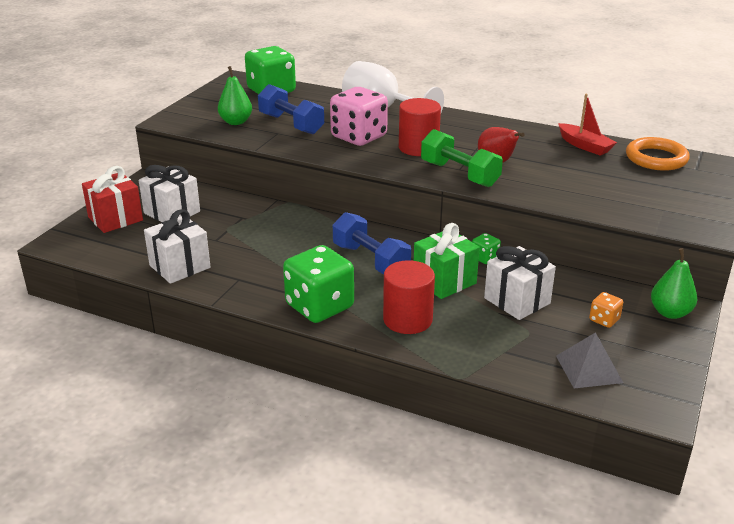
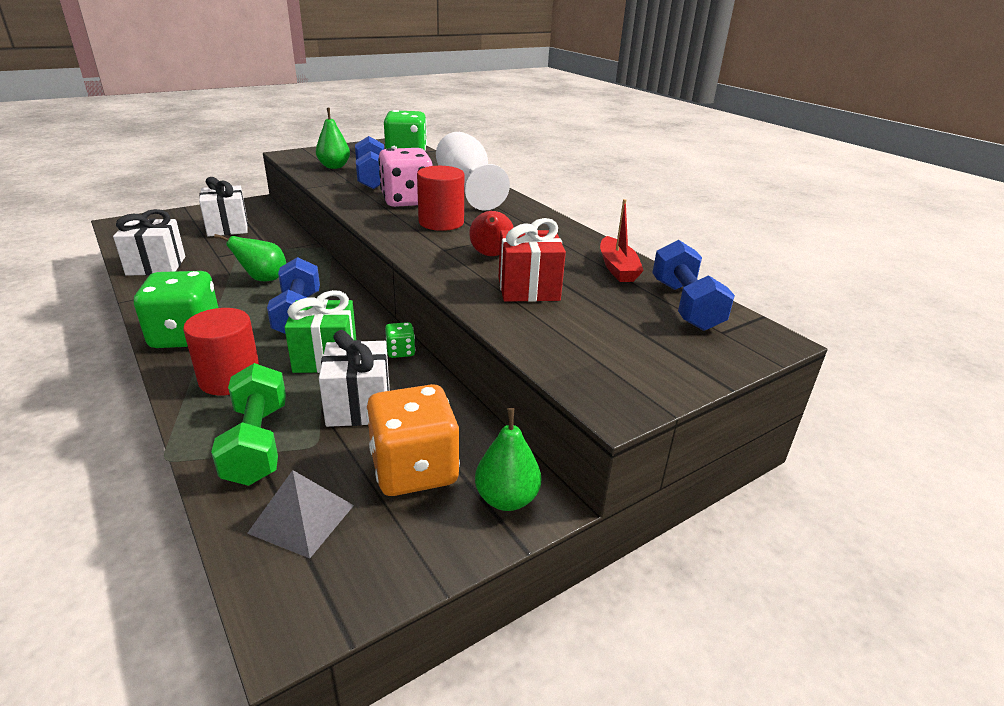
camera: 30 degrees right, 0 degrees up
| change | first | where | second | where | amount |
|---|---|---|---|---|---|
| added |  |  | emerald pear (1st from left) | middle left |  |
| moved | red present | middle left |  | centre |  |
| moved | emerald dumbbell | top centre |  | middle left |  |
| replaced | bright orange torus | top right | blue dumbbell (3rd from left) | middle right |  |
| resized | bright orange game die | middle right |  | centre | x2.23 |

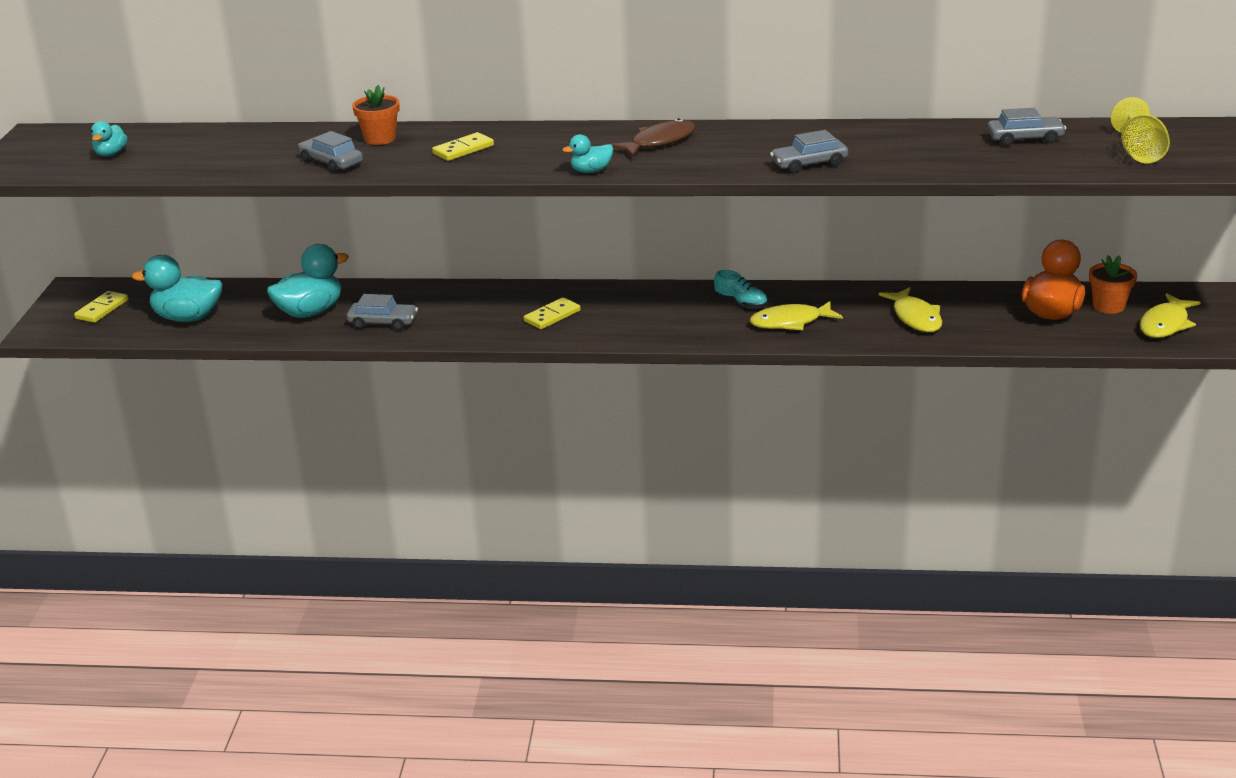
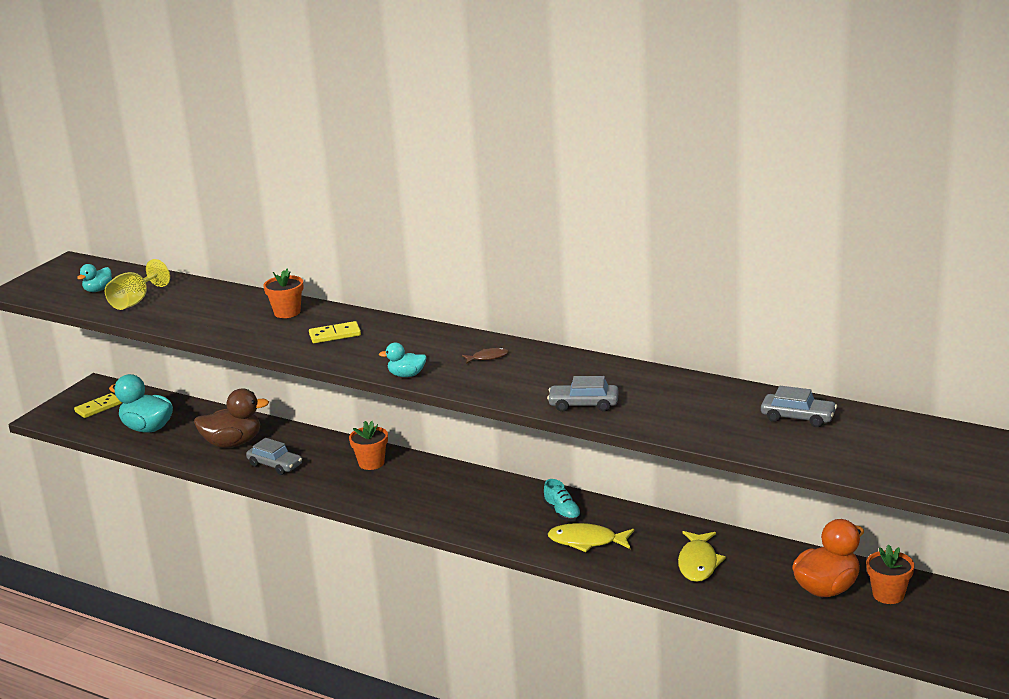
camera: 25 degrees right, 5 degrees down
| change | first | where | second | where | amount |
|---|---|---|---|---|---|
| removed | ash-grey car (1st from left) | top left |  |  |  |
| removed | golden domino piece (3rd from left) | centre |  |  |  |
| removed | golden fish (3rd from left) | middle right |  |  |  |
| added |  |  | bright orange potted plant (2nd from left) | centre |  |
| moved | golden chalice | top right |  | middle left |  |
| recoloured | turquoise rubber duck (3rd from left) | middle left | dark brown rubber duck | middle left |  |
| resized | dark brown fish | top centre |  | centre | x0.54 |

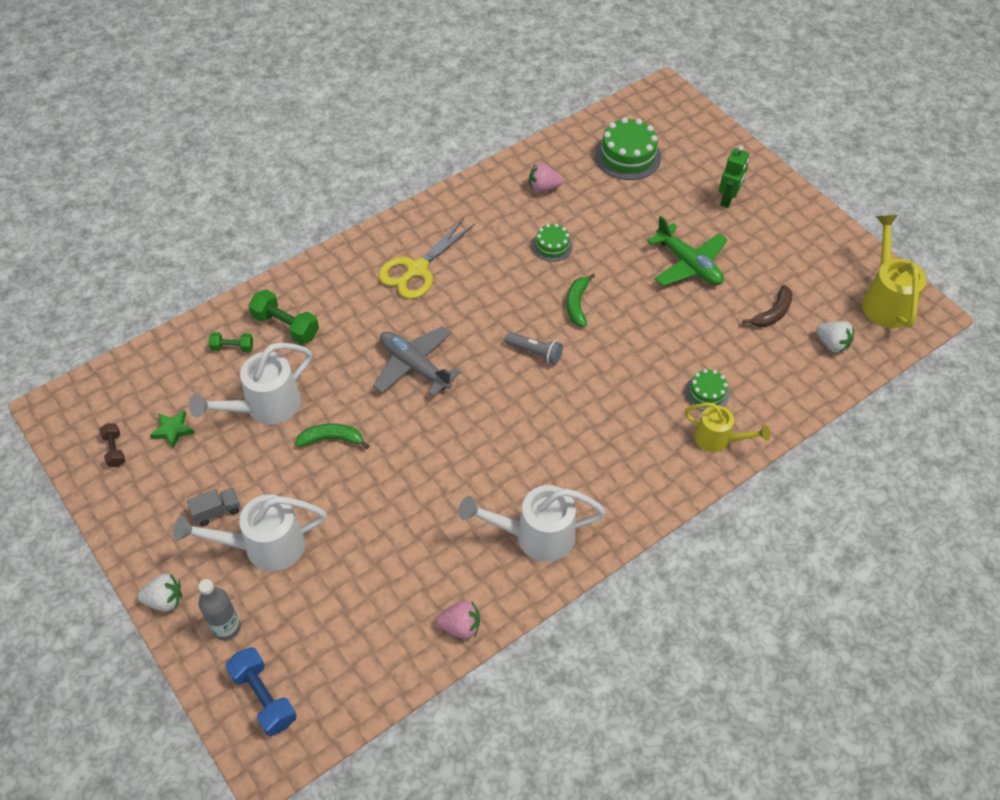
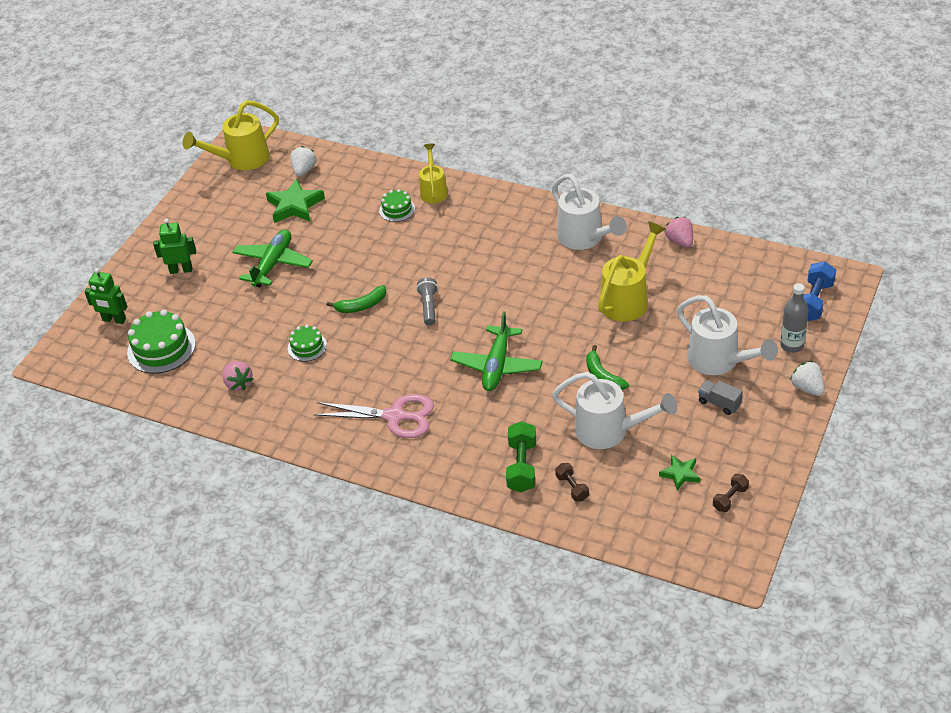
camera: 115 degrees left, 10 degrees down
| change | first | where | second | where | amount |
|---|---|---|---|---|---|
| added |  |  | emerald toy robot (1st from left) | middle left |  |
| added |  |  | golden watering pot (3rd from left) | centre |  |
| replaced | dark brown banana | middle right | emerald star (1st from left) | top left |  |
| recoloured | emerald dumbbell (1st from left) | middle left | dark brown dumbbell (1st from left) | bottom centre |  |
| recoloured | ash-grey toy plane | centre | emerald toy plane (2nd from left) | centre |  |
| recoloured | golden shears | top centre | pink shears | centre |  |

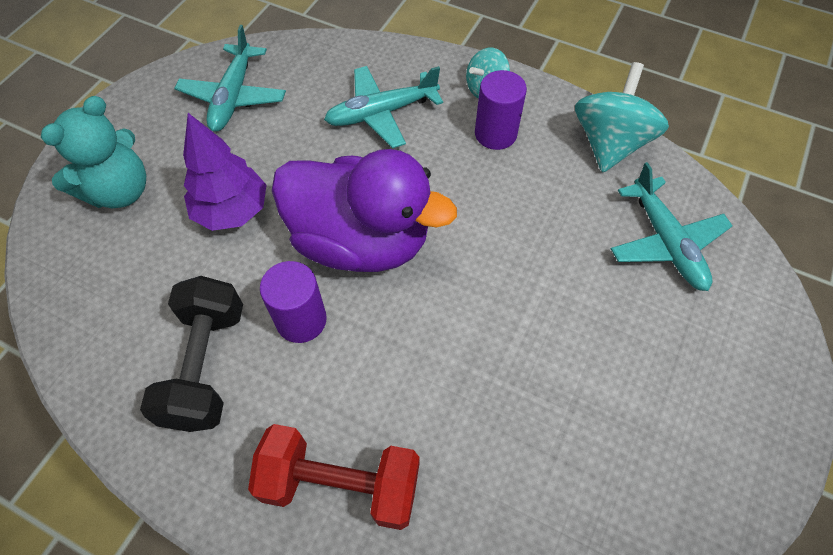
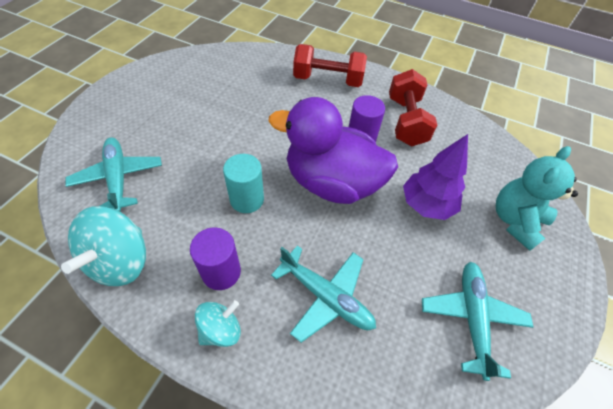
camera: 175 degrees right, 5 degrees down
| change | first | where | second | where | amount |
|---|---|---|---|---|---|
| added |  |  | turquoise cylinder shape | centre |  |
| recoloured | black dumbbell | middle left | red dumbbell (2nd from left) | top right |  |
| turned | turquoise toy plane (2nd from left) | top centre |  | bottom centre | 60 degrees clockwise |

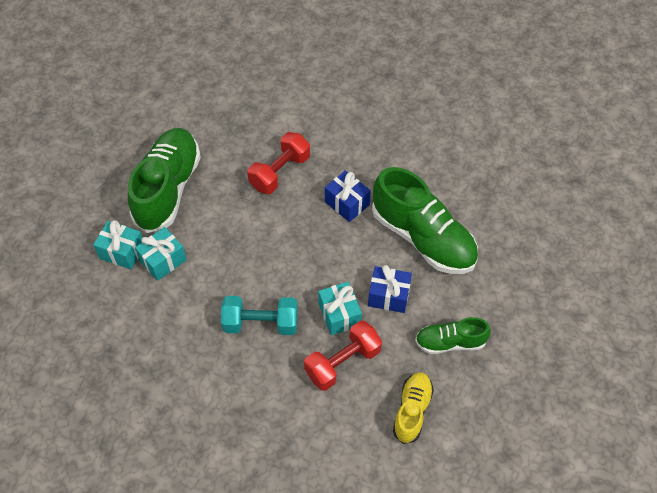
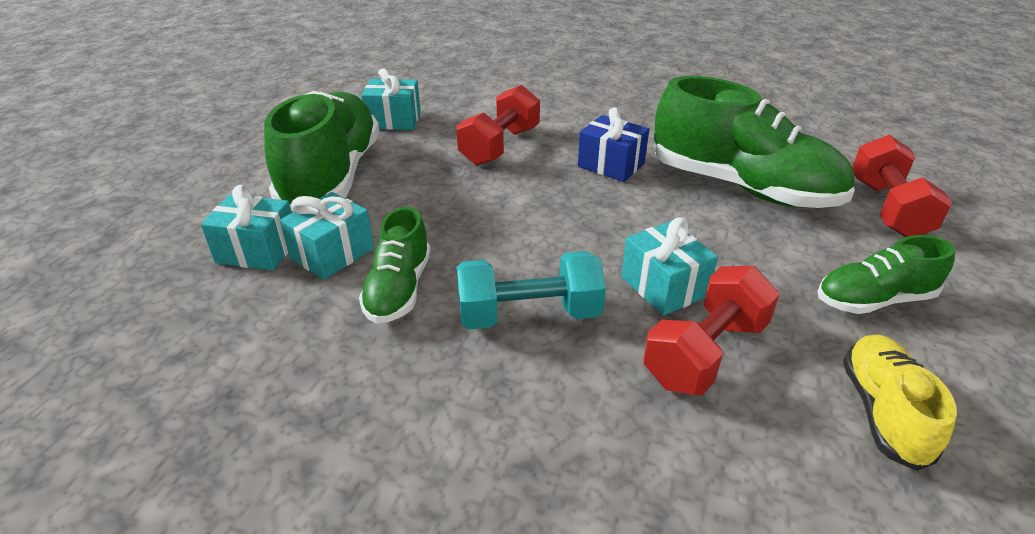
camera: 10 degrees left, 20 degrees down
| change | first | where | second | where | amount |
|---|---|---|---|---|---|
| removed | blue present (2nd from left) | centre |  |  |  |
| added |  |  | emerald lace-up shoe (2nd from left) | centre |  |
| added |  |  | turquoise present (3rd from left) | top centre |  |
| added |  |  | red dumbbell (3rd from left) | middle right |  |

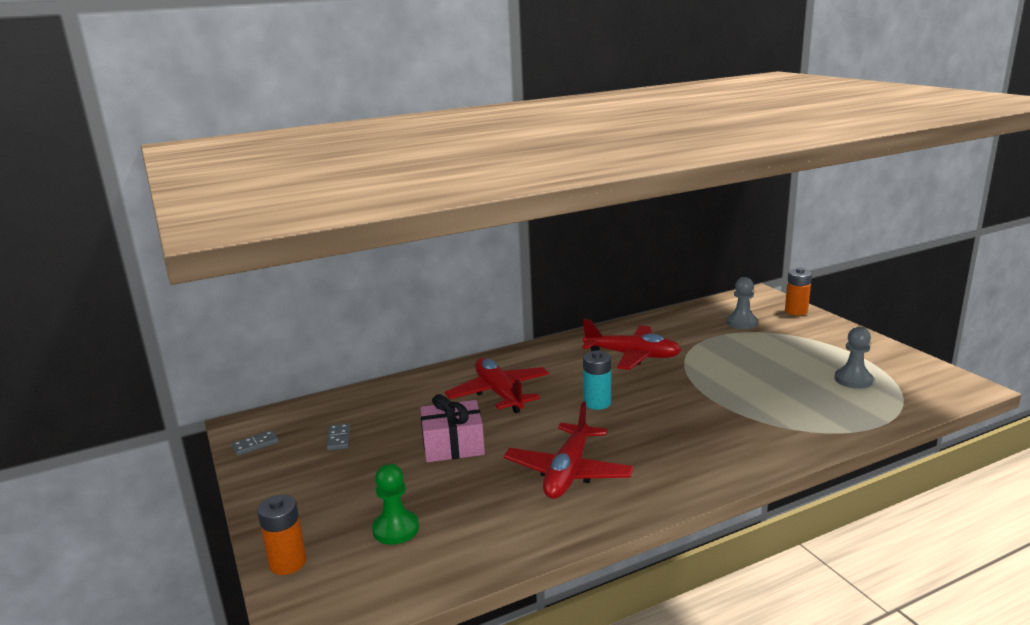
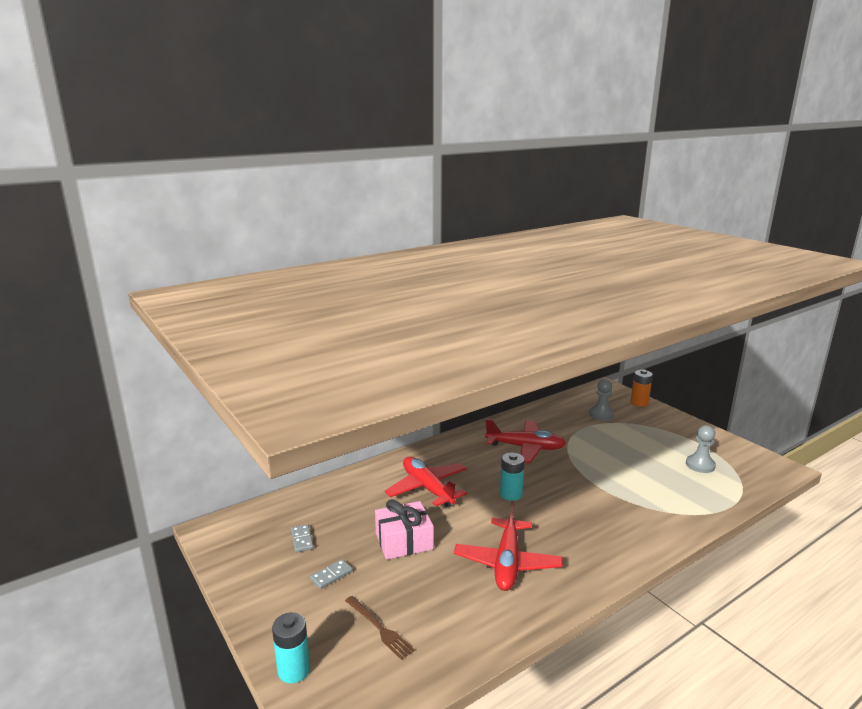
camera: 10 degrees left, 0 degrees up
| change | first | where | second | where | amount |
|---|---|---|---|---|---|
| moved | ash-grey domino piece (1st from left in the first image) | bottom left | ash-grey domino piece (2nd from left) | bottom centre |  |
| replaced | emerald chess pawn | bottom centre | dark brown dinner fork | bottom centre |  |
| recoloured | bright orange AA battery (1st from left) | bottom left | turquoise AA battery (1st from left) | bottom centre |  |

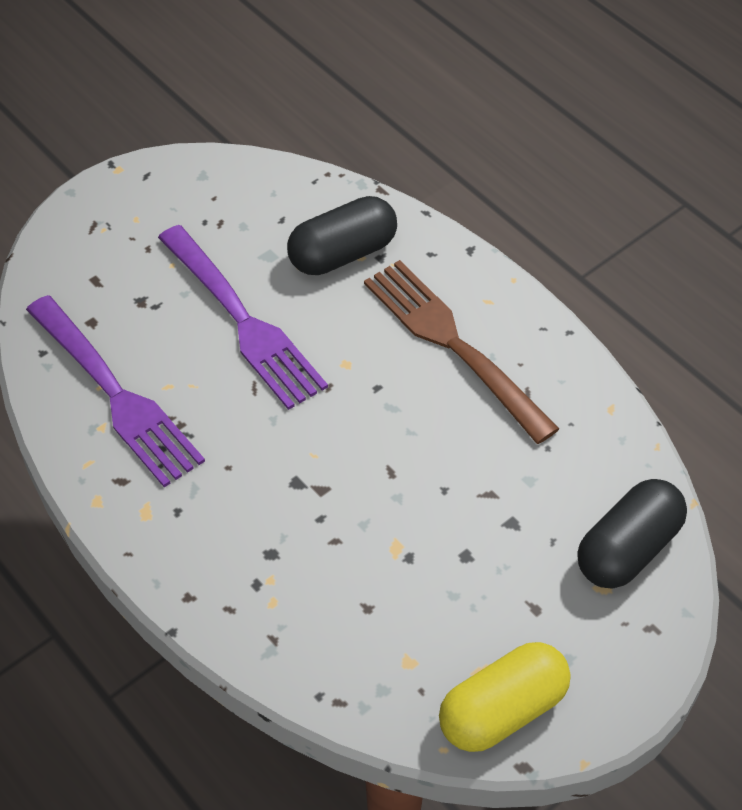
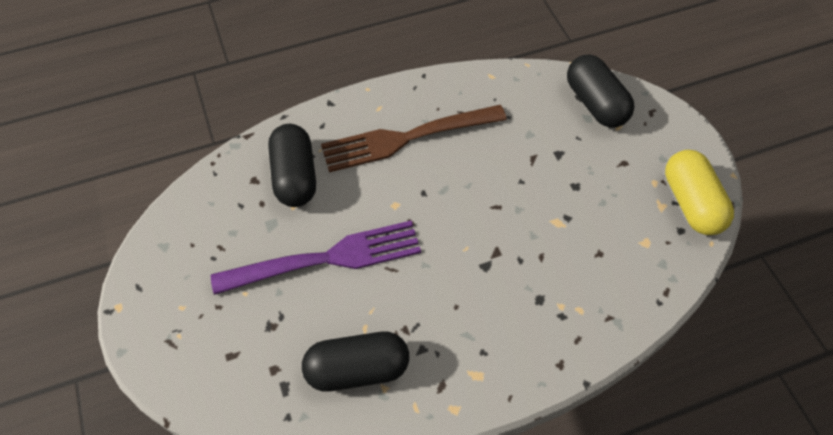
camera: 70 degrees left, 5 degrees up
| change | first | where | second | where | amount |
|---|---|---|---|---|---|
| replaced | royal purple dinner fork (1st from left) | middle left | black pill shape (2nd from left) | bottom centre |  |

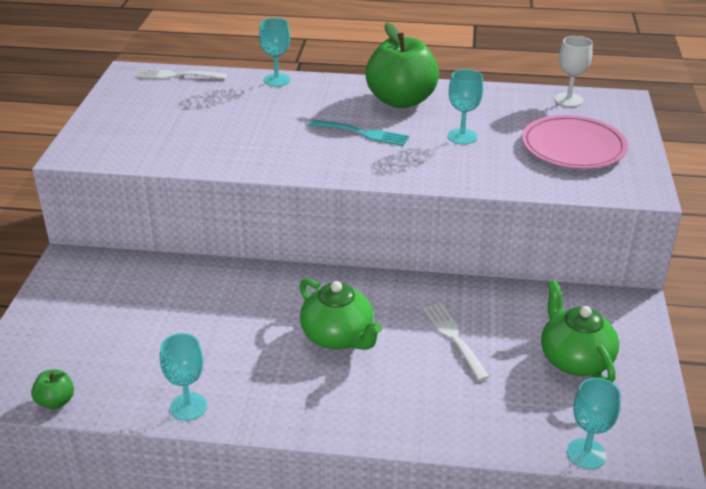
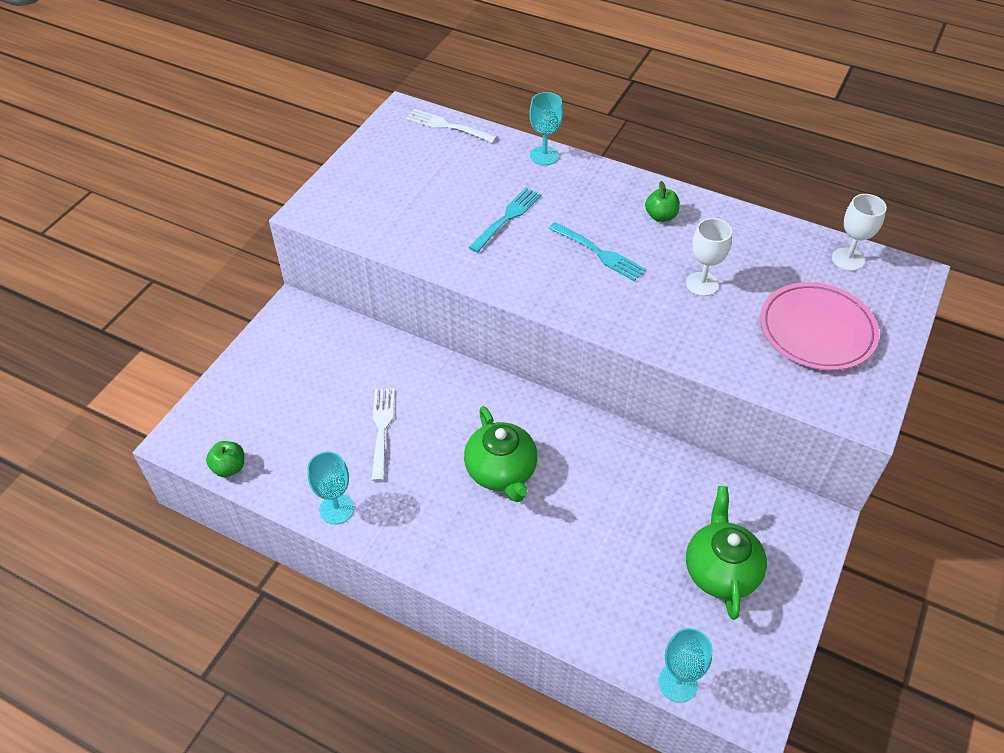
camera: 20 degrees right, 15 degrees up
| change | first | where | second | where | amount |
|---|---|---|---|---|---|
| added |  |  | turquoise dinner fork (1st from left) | top centre |  |
| moved | pure white dinner fork (2nd from left in the first image) | bottom centre | pure white dinner fork (1st from left) | centre |  |
| recoloured | turquoise chalice (3rd from left) | top centre | pure white chalice (1st from left) | middle right |  |
| resized | emerald apple (2nd from left) | top centre |  | top centre | x0.43 |

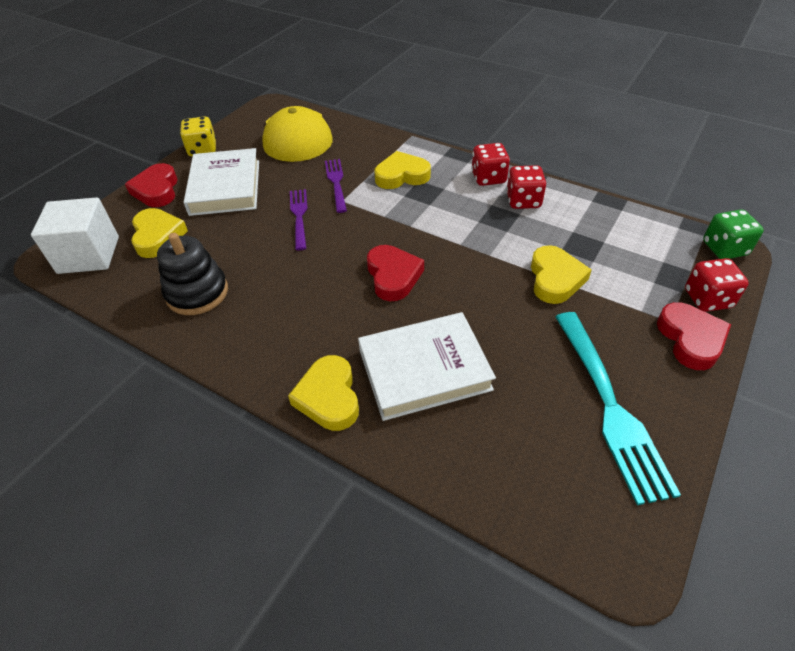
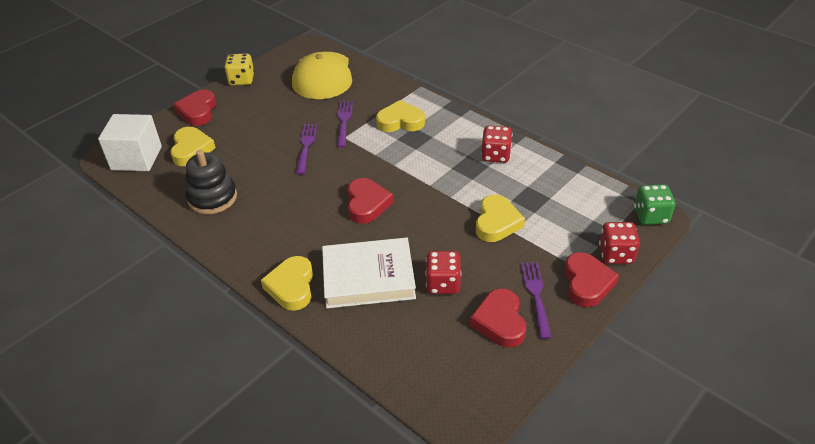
camera: 10 degrees right, 5 degrees down
| change | first | where | second | where | amount |
|---|---|---|---|---|---|
| removed | pure white hardcover (1st from left) | top left |  |  |  |
| added |  |  | royal purple dinner fork (3rd from left) | bottom centre |  |
| moved | red game die (1st from left) | top centre |  | centre |  |
| replaced | turquoise dinner fork | middle right | red heart (3rd from left) | bottom centre |  |

